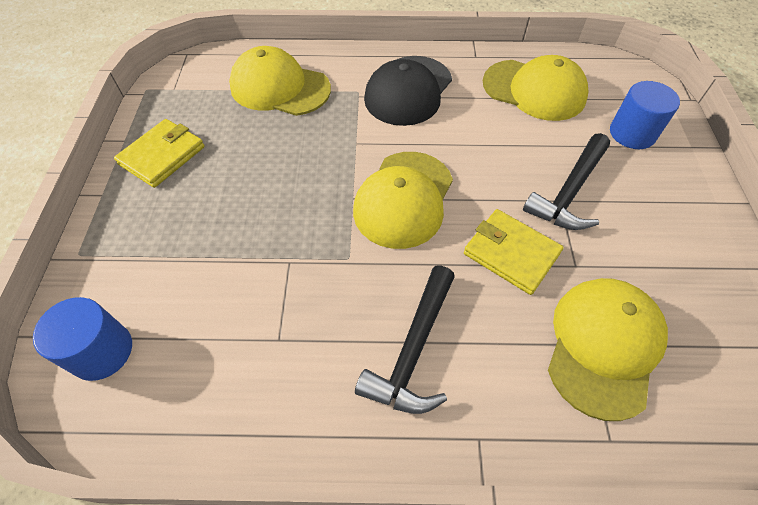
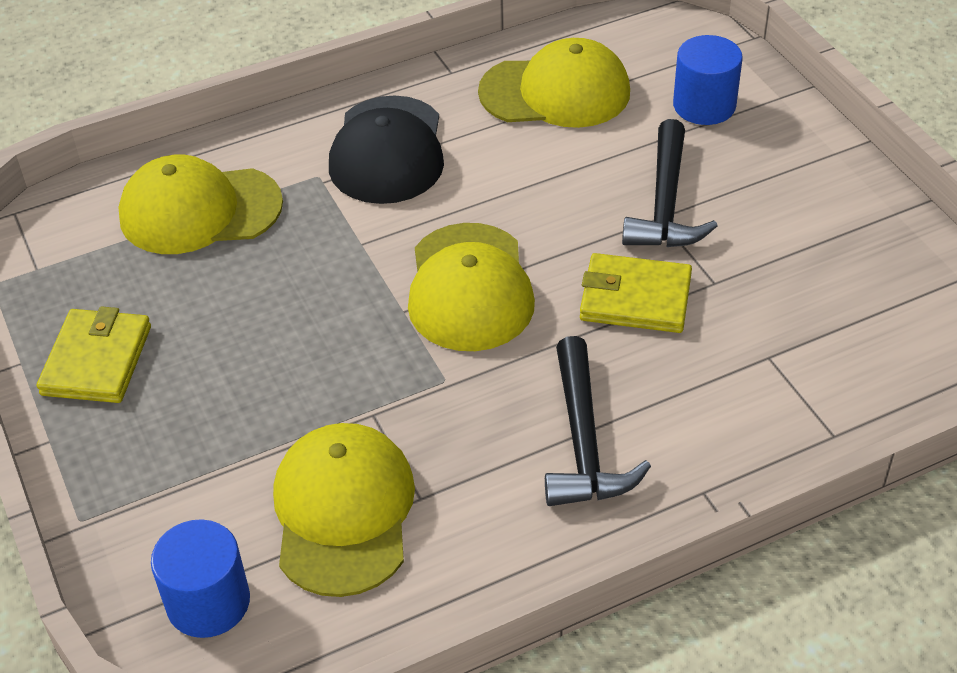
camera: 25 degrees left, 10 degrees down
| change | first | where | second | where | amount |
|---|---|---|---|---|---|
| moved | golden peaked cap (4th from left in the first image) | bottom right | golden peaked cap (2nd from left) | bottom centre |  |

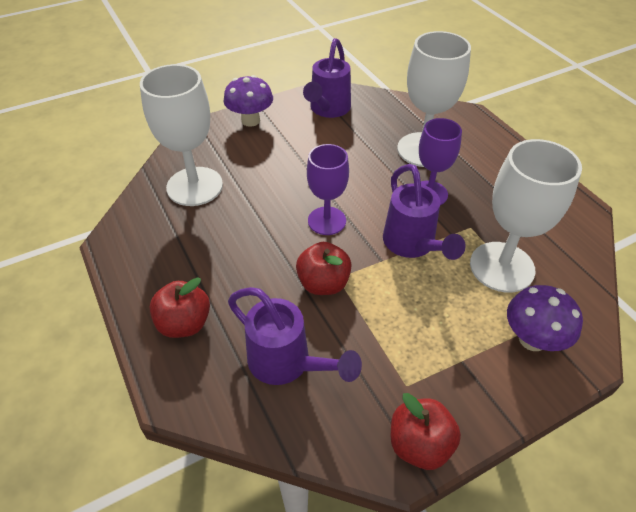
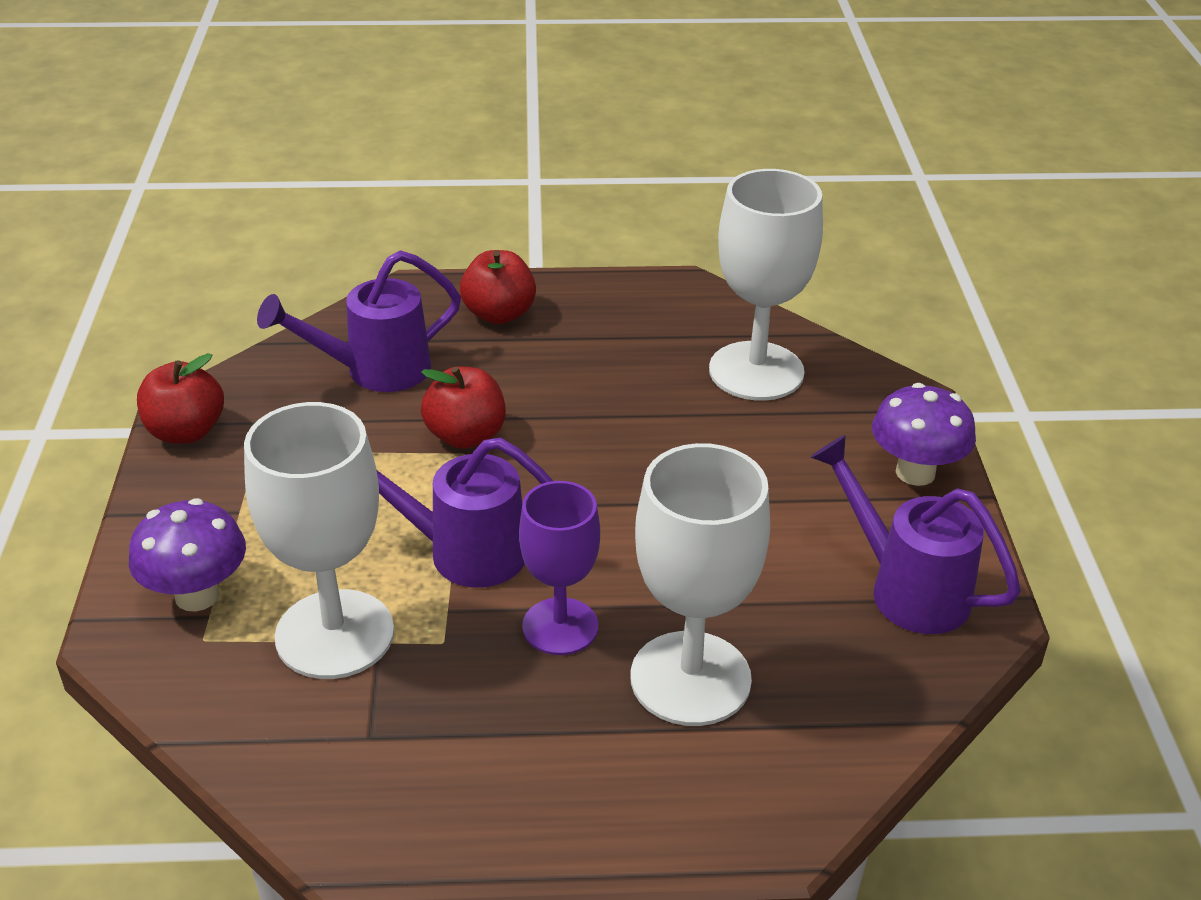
camera: 115 degrees right, 10 degrees down
| change | first | where | second | where | amount |
|---|---|---|---|---|---|
| removed | royal purple chalice (1st from left) | centre |  |  |  |

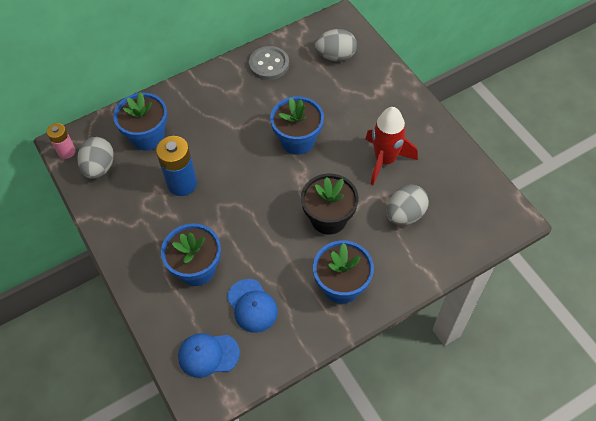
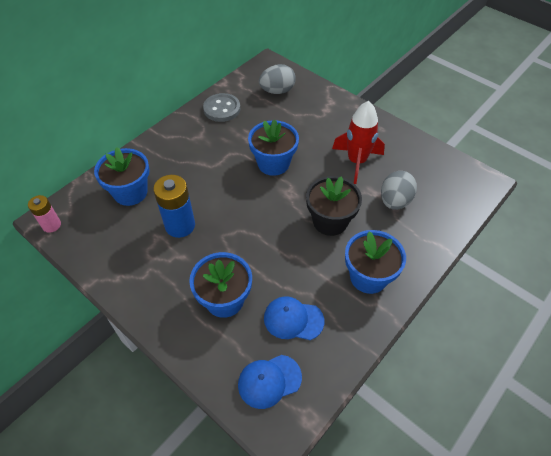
camera: 20 degrees left, 5 degrees down
| change | first | where | second | where | amount |
|---|---|---|---|---|---|
| removed | ash-grey egg shape (1st from left) | middle left |  |  |  |
| turned | blue peaked cap (2nd from left) | bottom centre |  | bottom centre | 150 degrees clockwise |

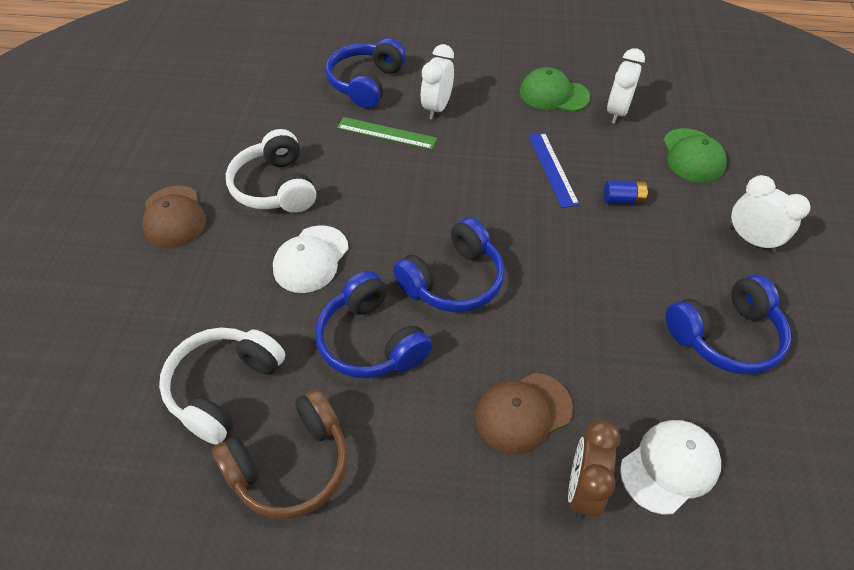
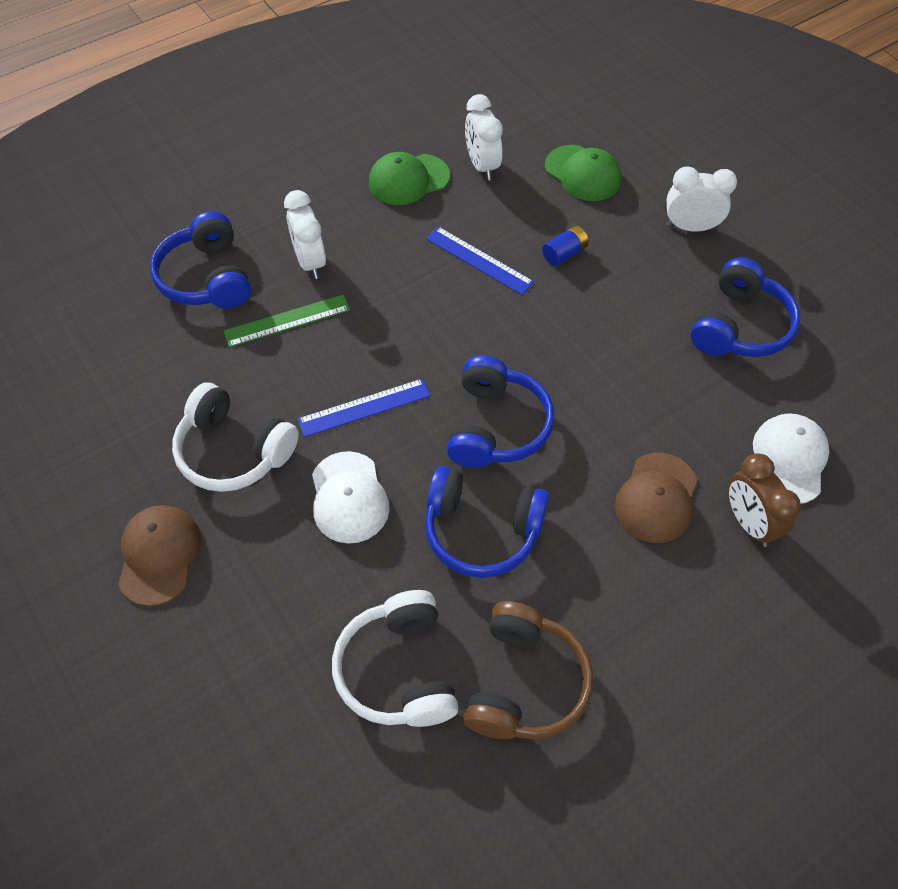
camera: 40 degrees left, 5 degrees up
| change | first | where | second | where | amount |
|---|---|---|---|---|---|
| added |  |  | blue ruler (1st from left) | centre |  |
| turned | dark brown peaked cap (1st from left) | middle left |  | middle left | 120 degrees counterclockwise |

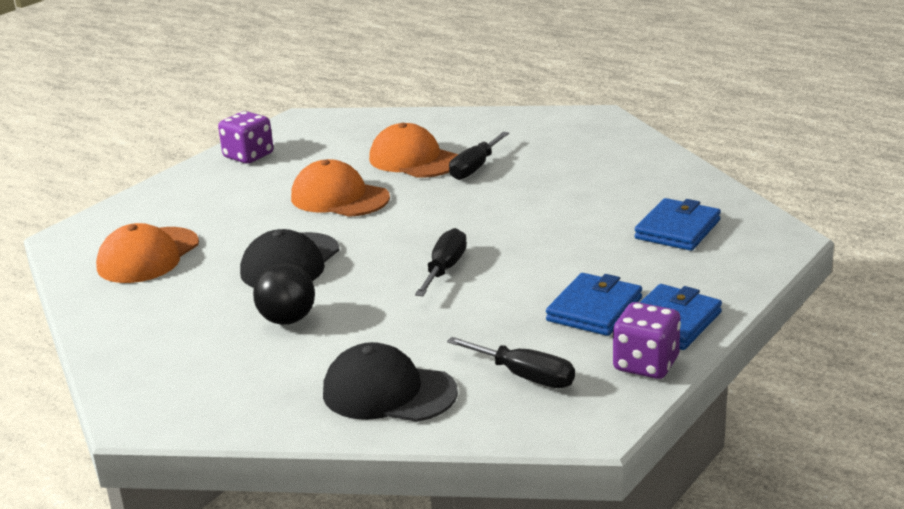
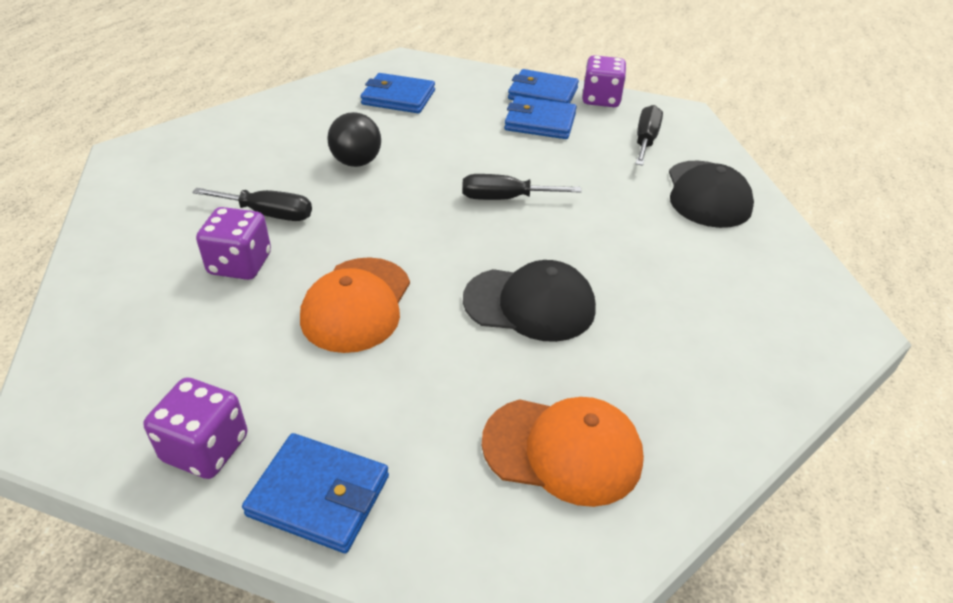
camera: 110 degrees left, 15 degrees up
| change | first | where | second | where | amount |
|---|---|---|---|---|---|
| added |  |  | blue card wallet (1st from left) | bottom left |  |
| moved | black ball | middle left |  | top centre |  |
| replaced | bright orange peaked cap (3rd from left) | top centre | royal purple game die (2nd from left) | middle left |  |

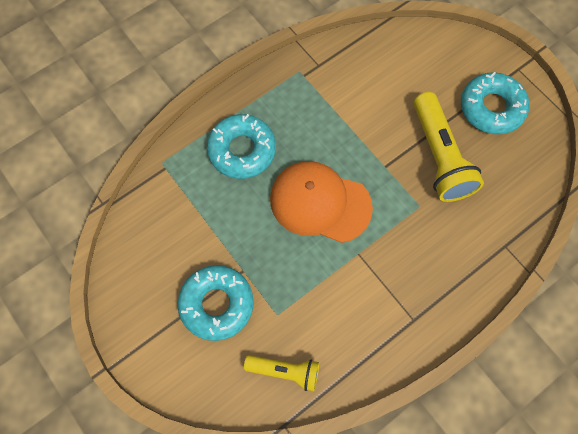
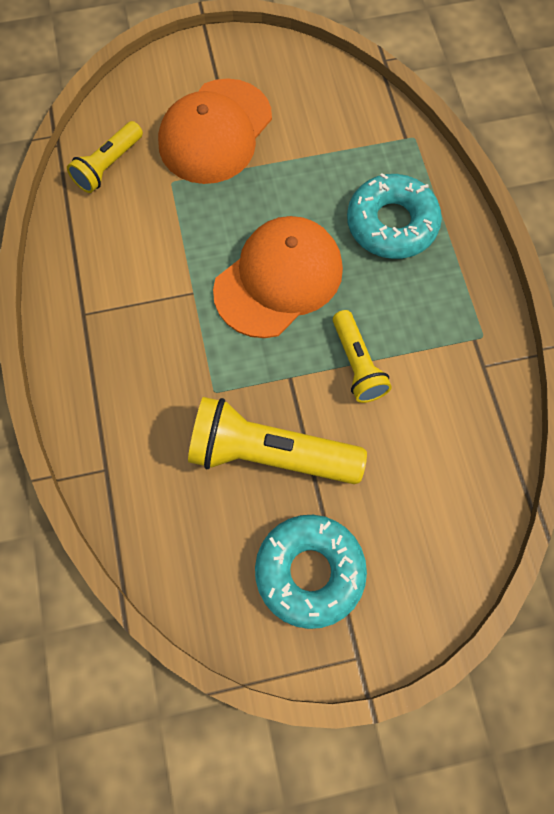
camera: 115 degrees right, 0 degrees up
| change | first | where | second | where | amount |
|---|---|---|---|---|---|
| added |  |  | golden torch (3rd from left) | centre |  |
| replaced | turquoise donut (1st from left) | bottom centre | bright orange peaked cap (1st from left) | top centre |  |

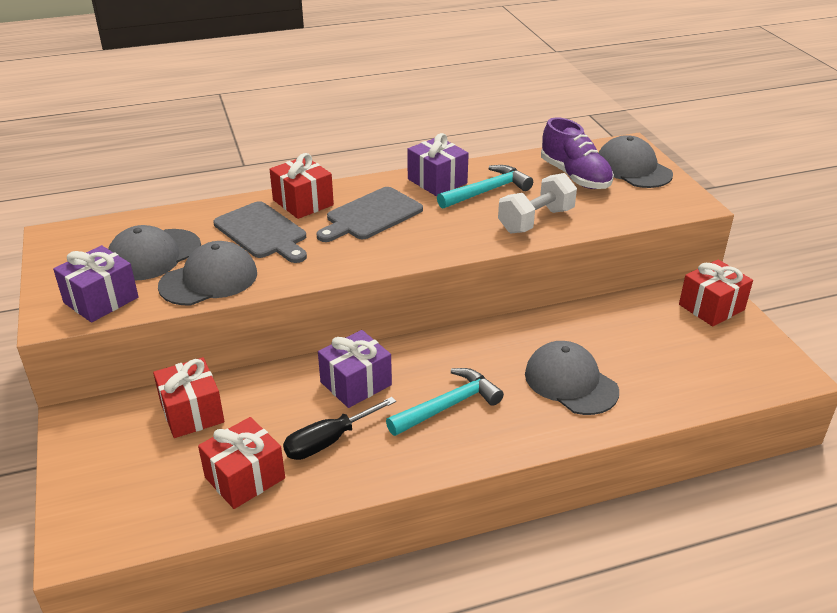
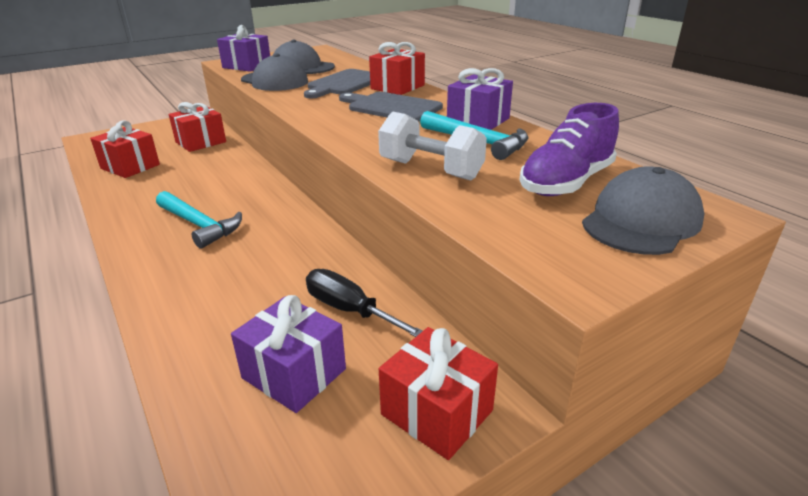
camera: 75 degrees right, 5 degrees down
| change | first | where | second | where | amount |
|---|---|---|---|---|---|
| removed | ash-grey peaked cap (3rd from left) | middle right |  |  |  |
| moved | black hand screwdriver | bottom centre |  | centre |  |
| moved | royal purple present (2nd from left) | centre |  | bottom centre |  |

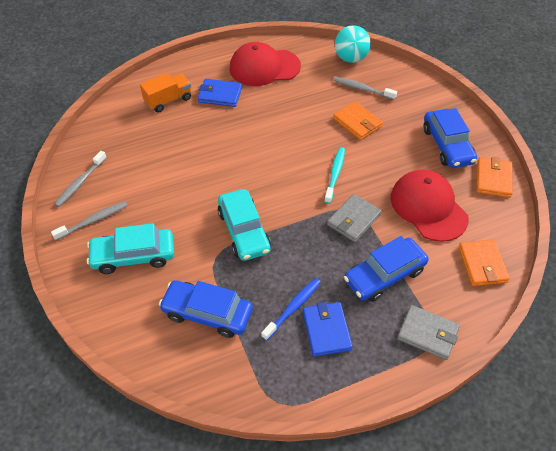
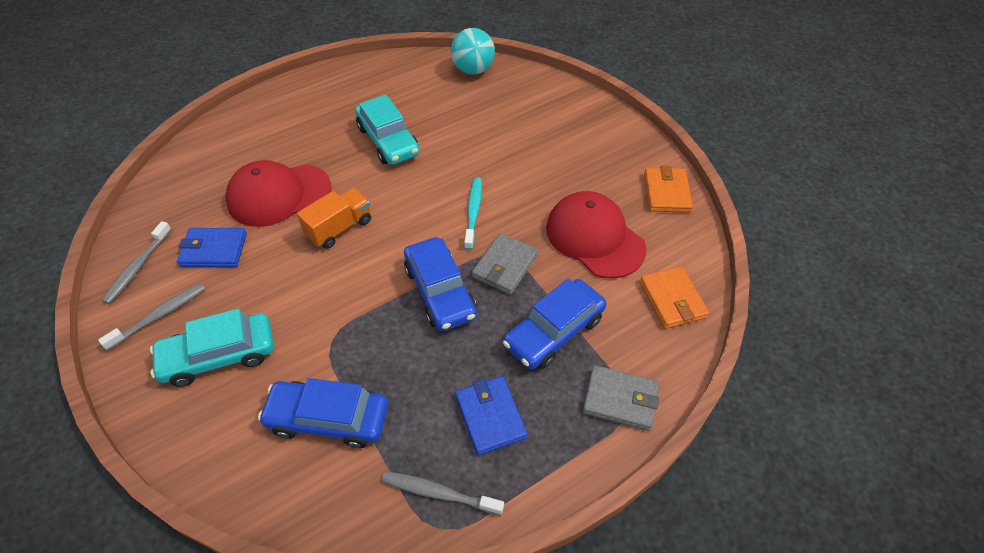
camera: 10 degrees left, 0 degrees up
| change | first | where | second | where | amount |
|---|---|---|---|---|---|
| removed | blue dental brush | bottom centre |  |  |  |
| removed | bright orange card wallet (1st from left) | top centre |  |  |  |
| moved | bright orange truck | top left |  | centre |  |
| moved | blue card wallet (1st from left) | top centre |  | middle left |  |
| moved | turquoise car (2nd from left) | centre |  | top centre |  |
| moved | red peaked cap (1st from left) | top centre |  | middle left |  |
| moved | ash-grey dental brush (3rd from left) | top centre |  | bottom centre |  |
| moved | blue car (3rd from left in the first image) | top right | blue car (2nd from left) | centre |  |

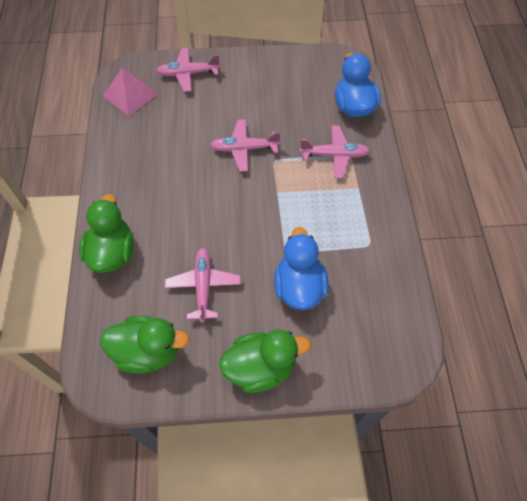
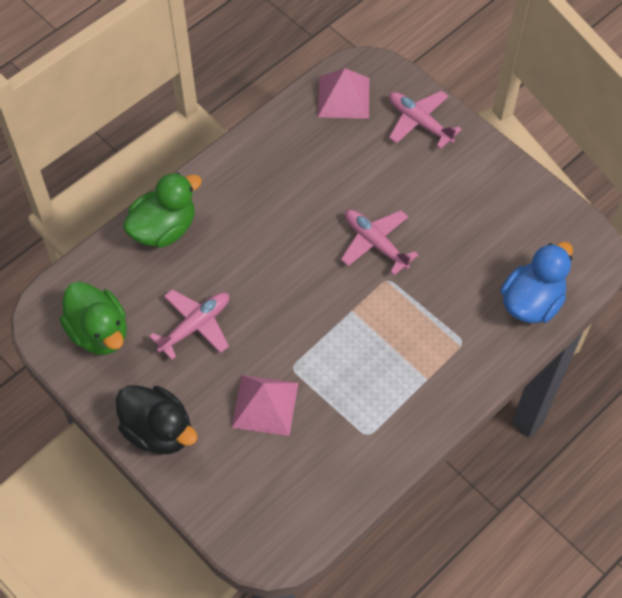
camera: 50 degrees right, 0 degrees up
| change | first | where | second | where | amount |
|---|---|---|---|---|---|
| removed | pink toy plane (4th from left) | top centre |  |  |  |
| replaced | blue rubber duck (1st from left) | centre | pink pyramid (1st from left) | bottom centre |  |
| recoloured | emerald rubber duck (3rd from left) | bottom centre | black rubber duck | bottom left |  |

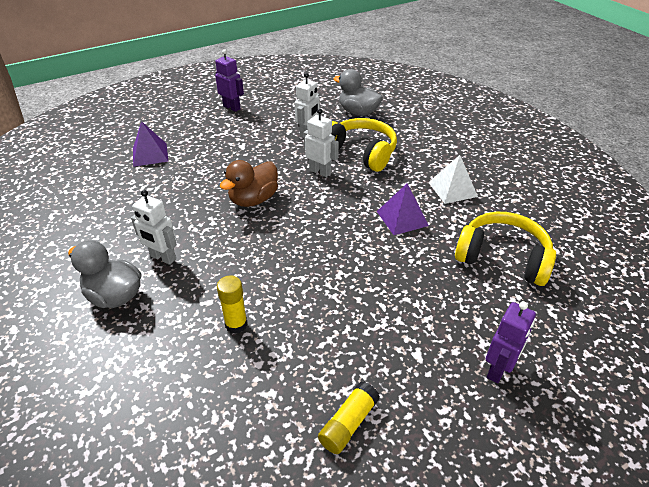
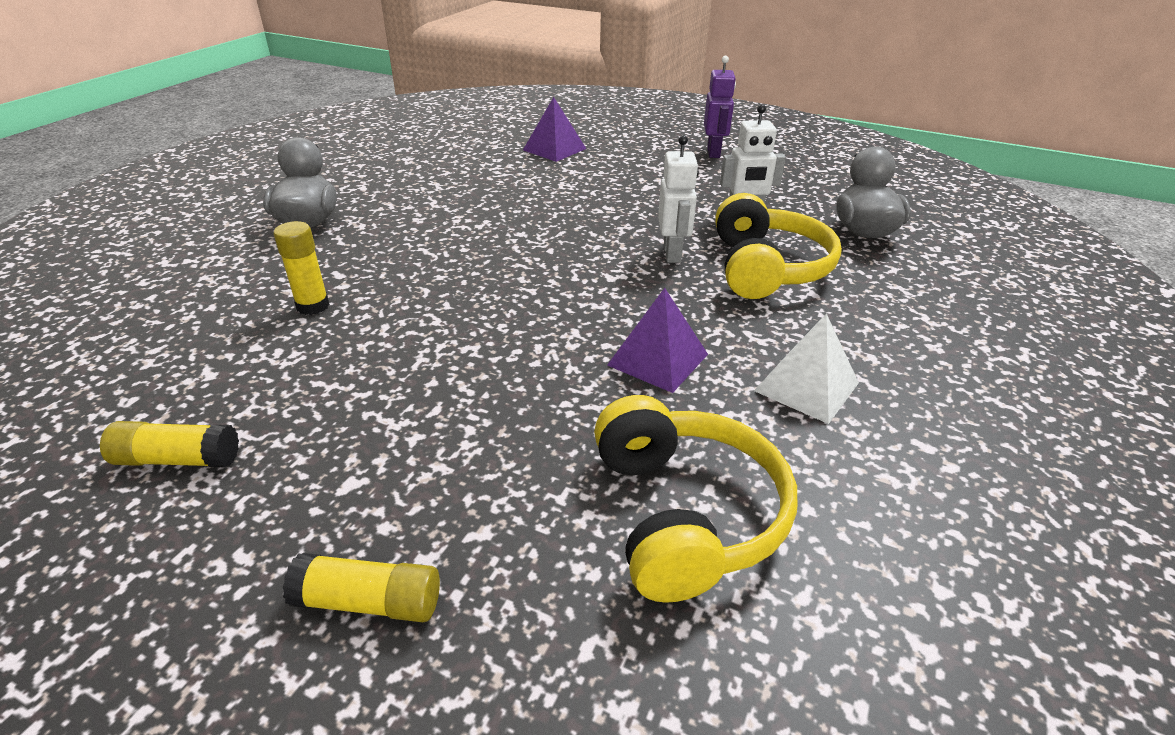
camera: 55 degrees right, 5 degrees down
| change | first | where | second | where | amount |
|---|---|---|---|---|---|
| removed | pure white toy robot (1st from left) | middle left |  |  |  |
| removed | dark brown rubber duck | centre |  |  |  |
| replaced | royal purple toy robot (2nd from left) | bottom right | golden stick of glue (3rd from left) | bottom left |  |

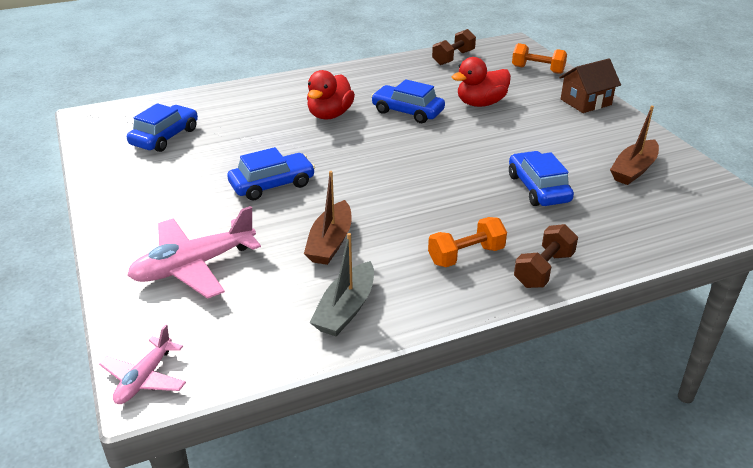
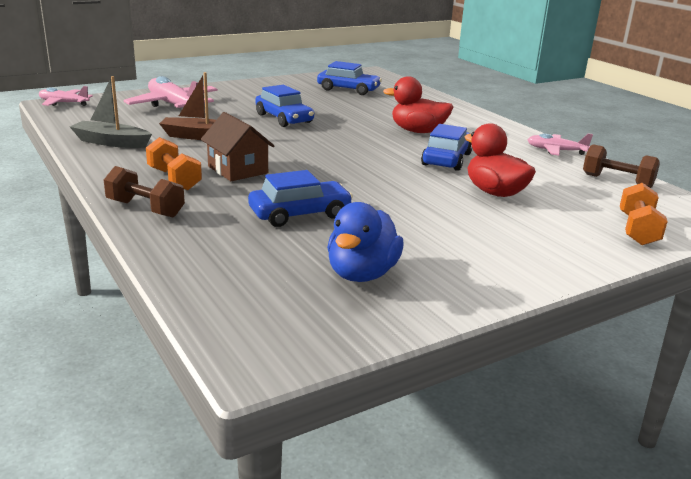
camera: 80 degrees right, 10 degrees down
| change | first | where | second | where | amount |
|---|---|---|---|---|---|
| added |  |  | pink toy plane (3rd from left) | top right |  |
| moved | dark brown toy house | top right |  | top centre |  |
| replaced | dark brown boat (2nd from left) | top right | blue rubber duck | centre |  |

